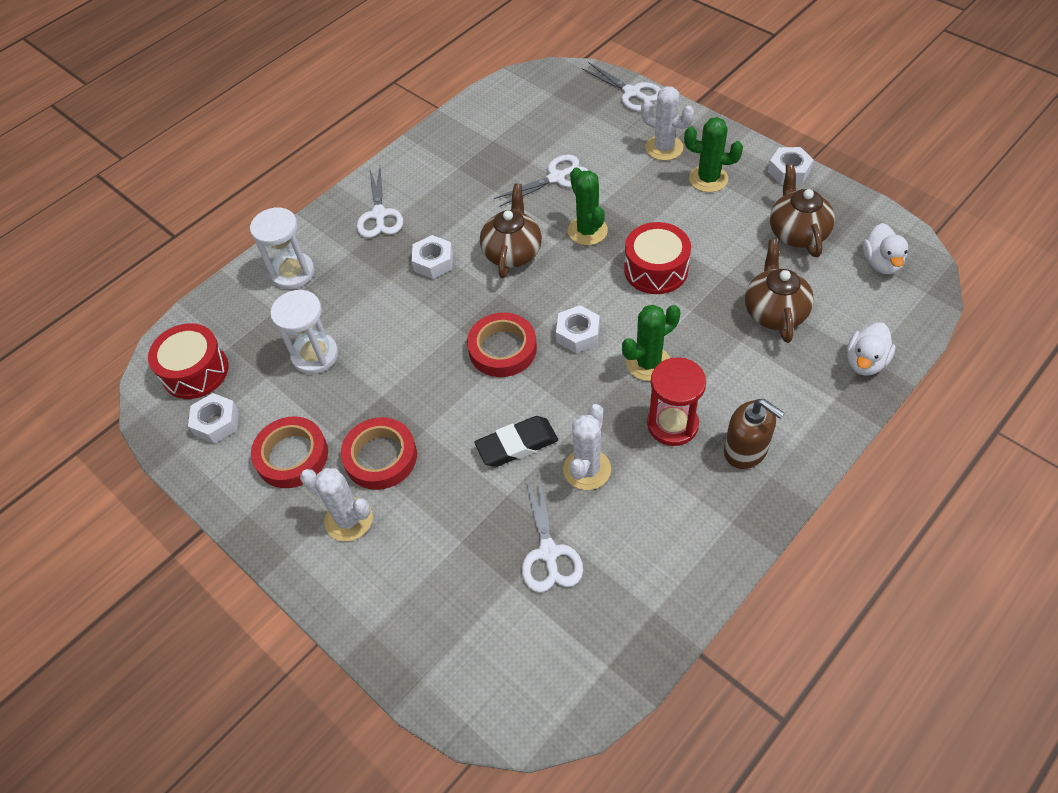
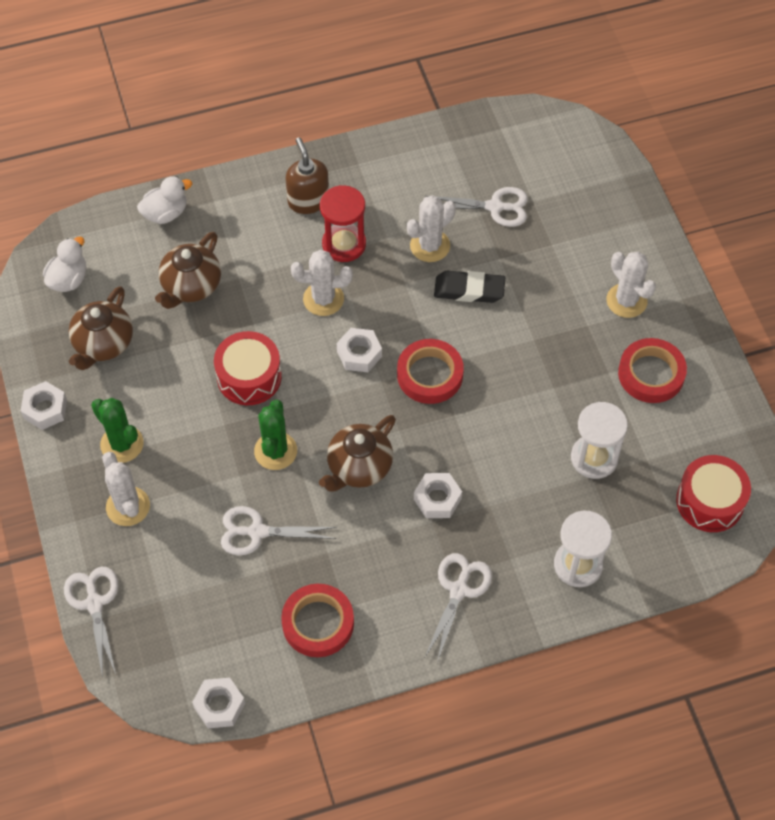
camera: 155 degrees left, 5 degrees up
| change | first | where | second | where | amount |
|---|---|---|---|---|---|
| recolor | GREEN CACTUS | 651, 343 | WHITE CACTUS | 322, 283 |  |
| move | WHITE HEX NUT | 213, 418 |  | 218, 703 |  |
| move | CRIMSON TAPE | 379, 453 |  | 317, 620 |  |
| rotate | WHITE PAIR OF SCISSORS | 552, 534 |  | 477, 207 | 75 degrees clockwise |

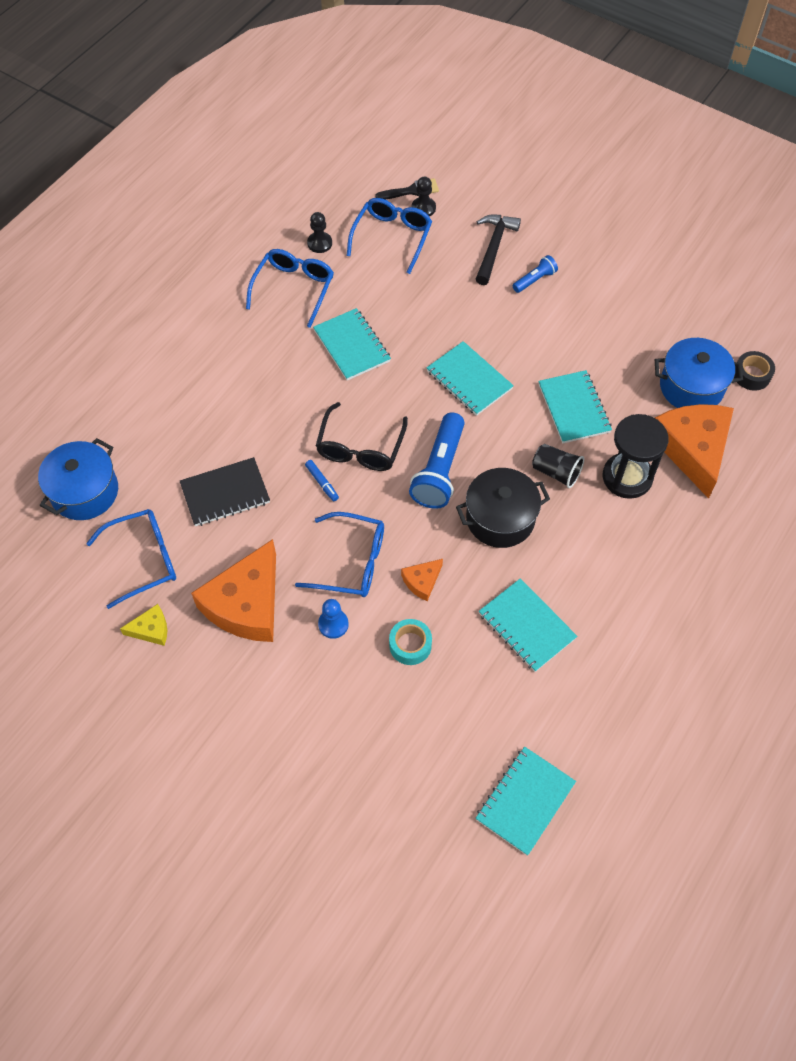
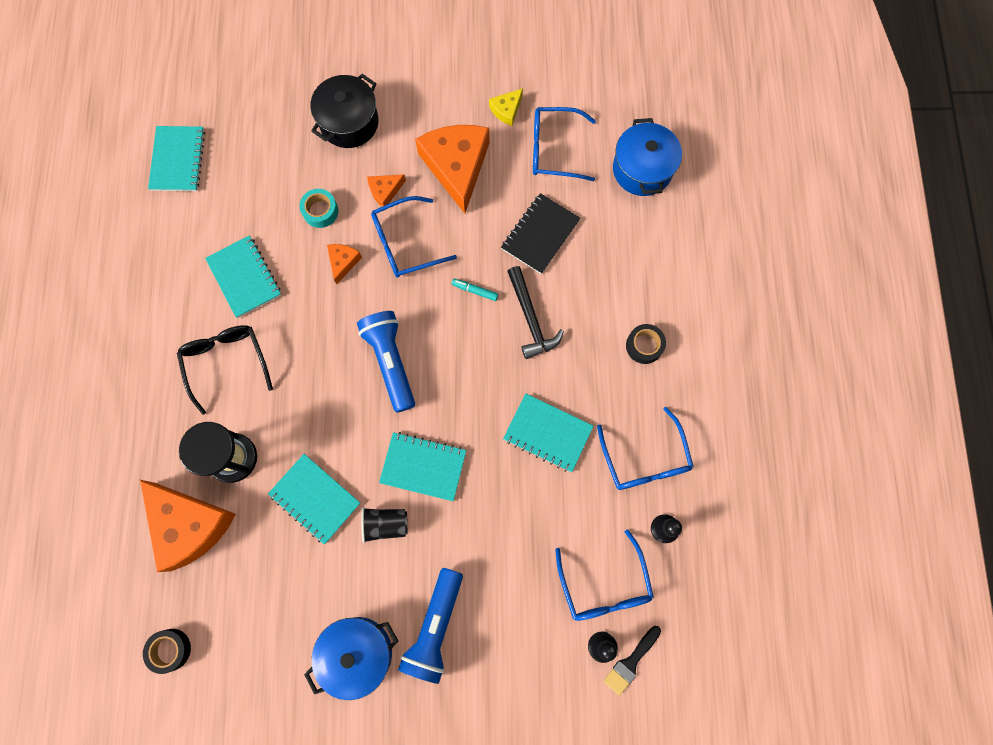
camera: 145 degrees right, 15 degrees up
| change | first | where | second | where | amount |
|---|---|---|---|---|---|
| move | JET-BLACK CLAW HAMMER | 498, 250 |  | 535, 312 |  |
| resize | COBALT FLASHLIGHT | 535, 274 |  | 430, 626 | x1.92 |
| move | COBALT STOCKPOT | 699, 373 |  | 351, 658 |  |
| move | JET-BLACK SPECTACLES | 362, 436 |  | 225, 370 |  |
| move | JET-BLACK TUMBLER | 558, 466 |  | 384, 525 |  |
| recolor | COBALT MARKER PEN | 322, 480 | TURQUOISE MARKER PEN | 475, 289 |  |
| move | JET-BLACK STOCKPOT | 503, 508 |  | 345, 111 |  |
| rotate | COBALT SPECTACLES | 131, 559 |  | 564, 144 | 60 degrees clockwise |
| rotate | TURQUOISE EXERCISE BOOK | 528, 625 |  | 243, 276 | 45 degrees clockwise |
| replace | COBALT GAME PAWN | 333, 619 | BRIGHT ORANGE CHEESE WEDGE | 386, 190 |  |
| insert |  |  | JET-BLACK TAPE | 646, 344 |  |

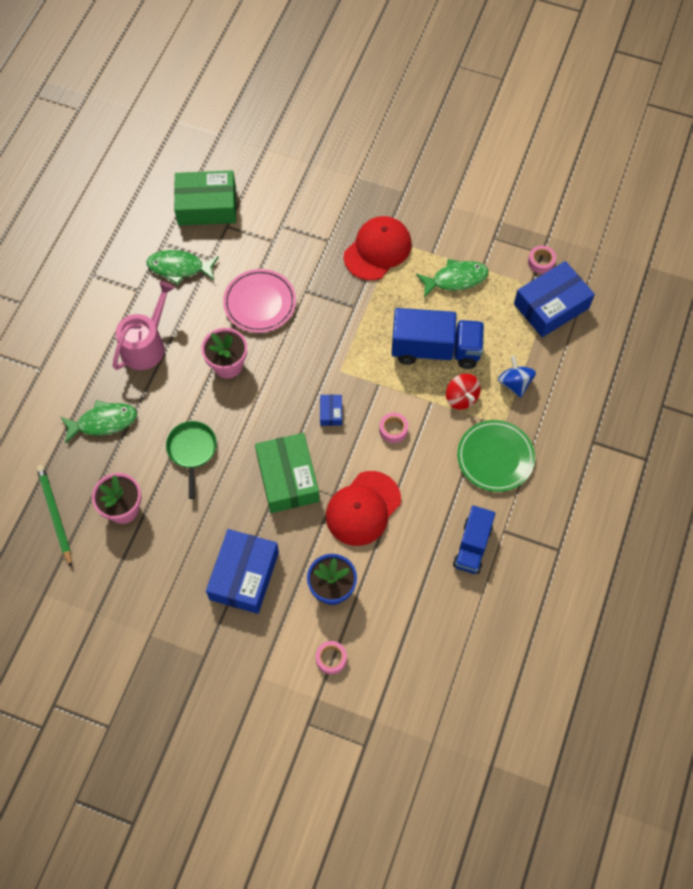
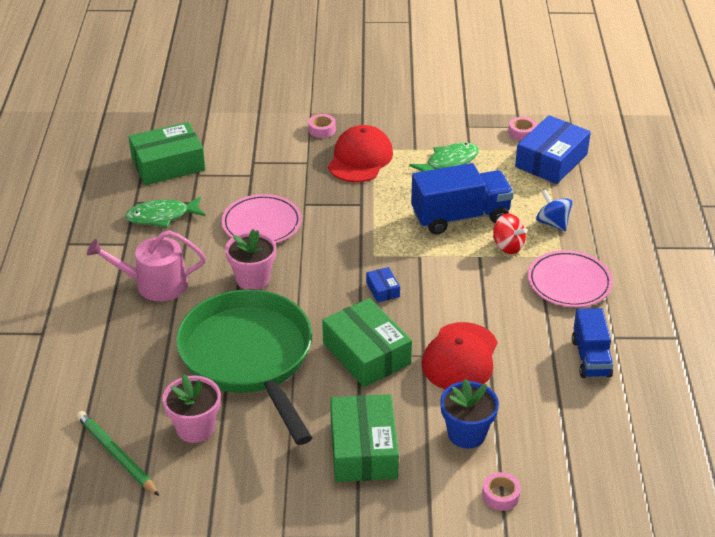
camera: 20 degrees left, 25 degrees down
| change | first | where | second | where | amount |
|---|---|---|---|---|---|
| rotate | PINK WATERING POT | 144, 325 |  | 146, 265 | 105 degrees counterclockwise |
| delete | GREEN FISH | 99, 422 |  |  |  |
| move | PINK TAPE | 393, 428 |  | 322, 126 |  |
| recolor | GREEN PLATE | 496, 456 | PINK PLATE | 570, 278 |  |
| resize | GREEN FRYING PAN | 191, 460 |  | 244, 367 | x2.30 |
| recolor | COBALT PARCEL | 242, 571 | GREEN PARCEL | 364, 438 |  |

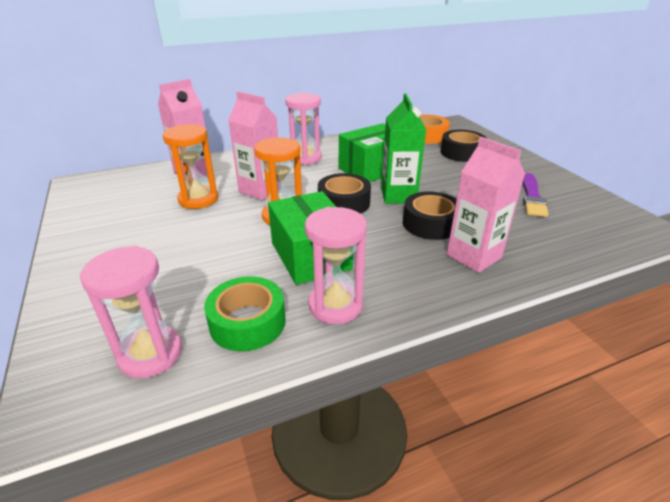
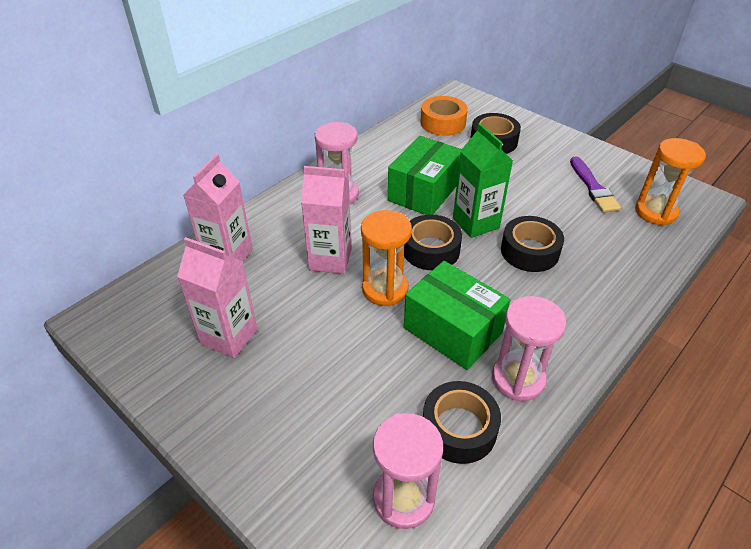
camera: 25 degrees left, 10 degrees up
| change | first | where | second | where | amount |
|---|---|---|---|---|---|
| move | BRIGHT ORANGE HOURGLASS | 190, 166 |  | 670, 182 |  |
| move | PINK MILK CARTON | 486, 205 |  | 217, 297 |  |
| recolor | GREEN TAPE | 245, 313 | JET-BLACK TAPE | 462, 422 |  |

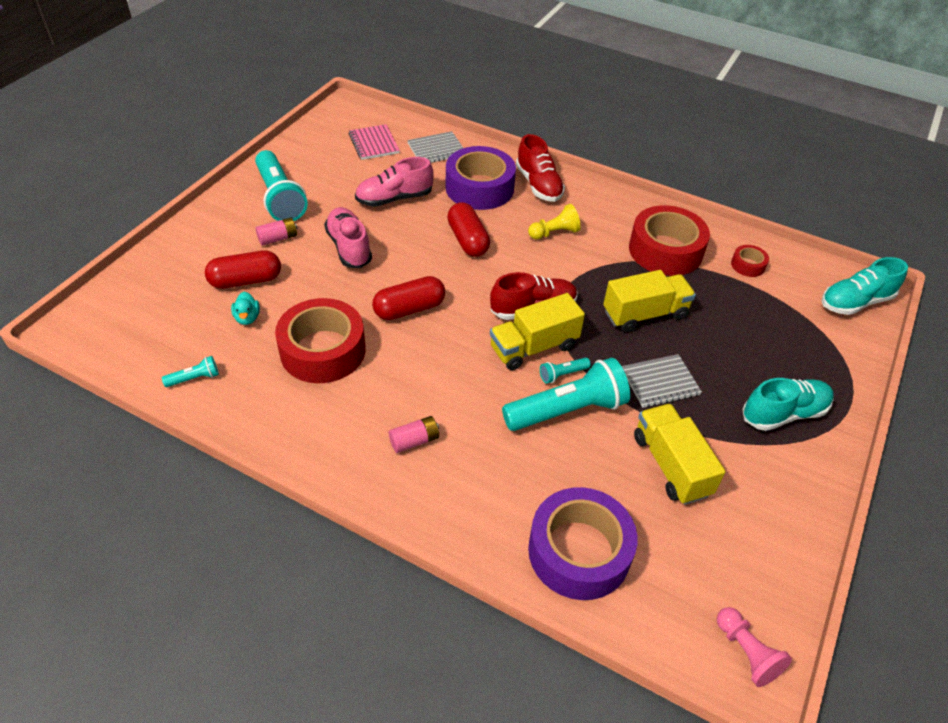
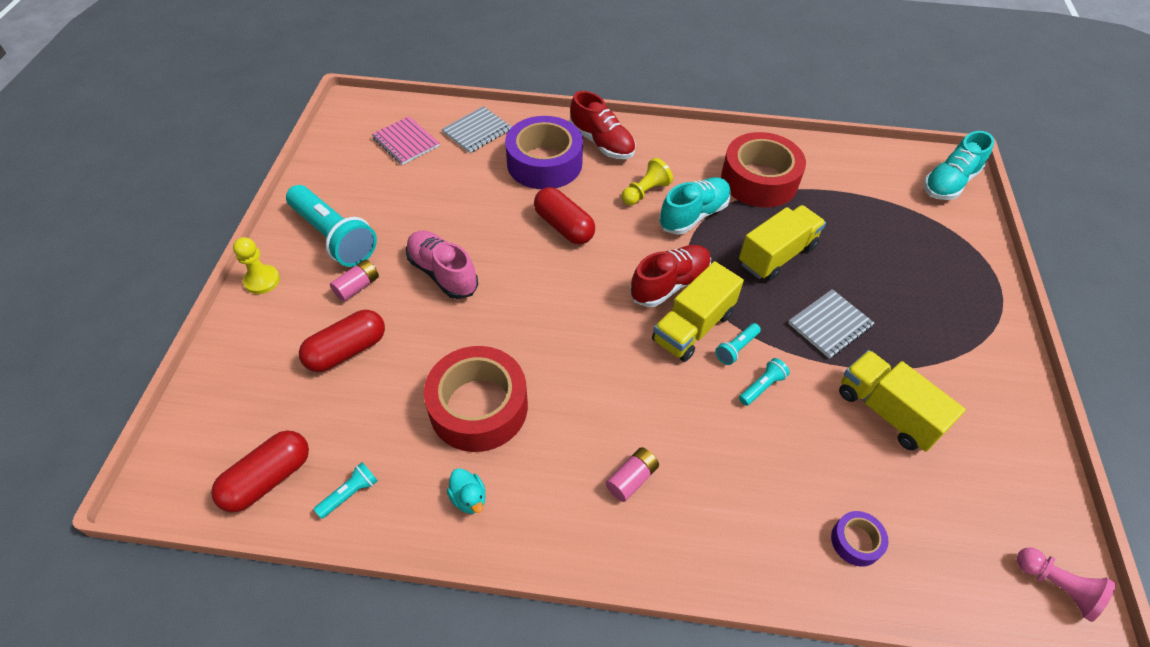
camera: 20 degrees left, 5 degrees up
| change | first | where | second | where | amount |
|---|---|---|---|---|---|
| delete | PINK SHOE | 394, 182 |  |  |  |
| delete | CRIMSON TAPE | 750, 261 |  |  |  |
| move | CRIMSON PILL | 408, 298 |  | 260, 471 |  |
| move | TURQUOISE RUBBER DUCK | 245, 308 |  | 466, 491 |  |
| resize | TURQUOISE FLASHLIGHT | 566, 394 |  | 764, 382 | x0.43 |
| move | TURQUOISE SHOE | 788, 404 |  | 695, 206 |  |
| resize | ROYAL PURPLE TAPE | 582, 543 |  | 860, 539 | x0.45 |
| insert |  |  | YELLOW GAME PAWN | 256, 265 |  |

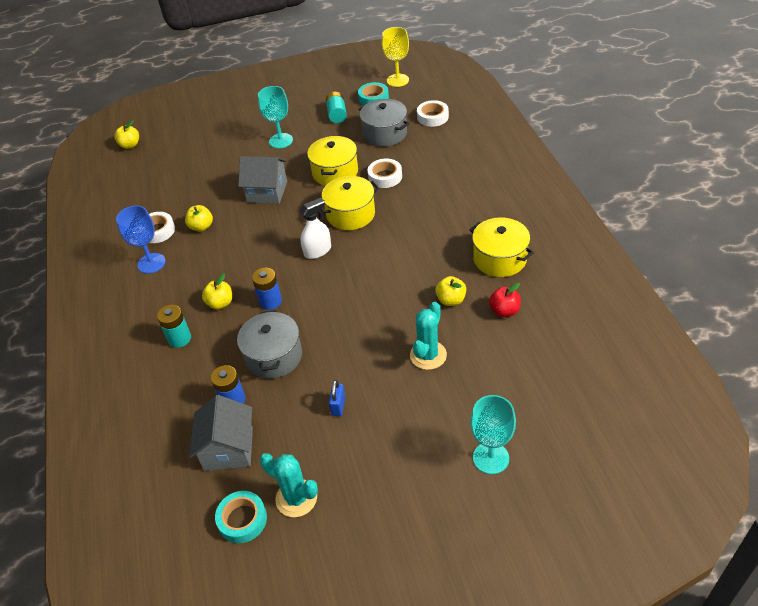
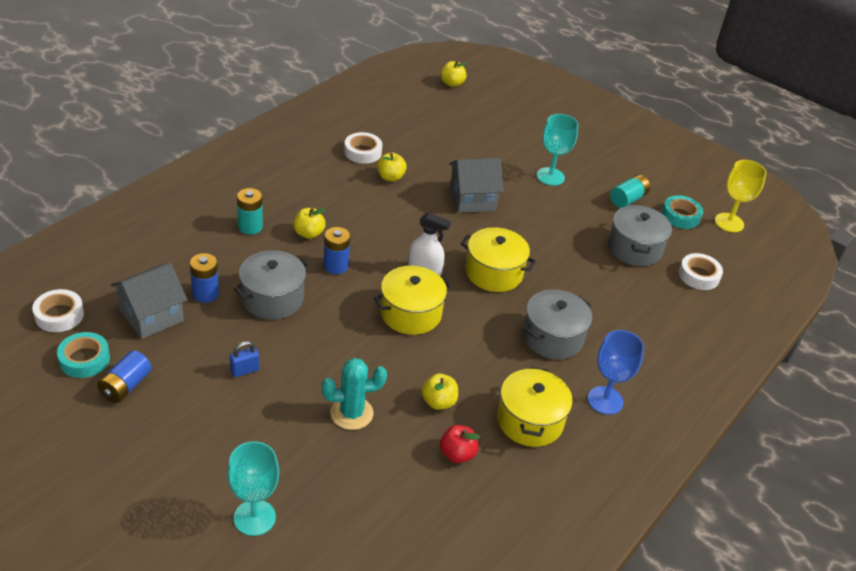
camera: 45 degrees right, 5 degrees down
| change | first | where | second | where | amount |
|---|---|---|---|---|---|
| move | YELLOW STOCKPOT | 332, 161 |  | 413, 300 |  |
| rotate | ASH-GREY HOUSE | 262, 180 |  | 476, 185 | 75 degrees counterclockwise |
| move | WHITE TAPE | 385, 173 |  | 58, 310 |  |
| move | COBALT CHALICE | 141, 239 |  | 616, 372 |  |
| replace | TURQUOISE CACTUS | 289, 485 | COBALT POWER CELL | 124, 376 |  |
| insert |  |  | ASH-GREY STOCKPOT | 557, 324 |  |

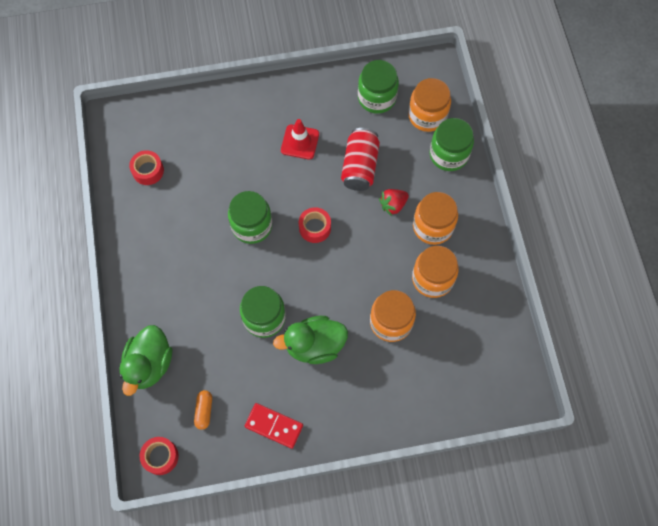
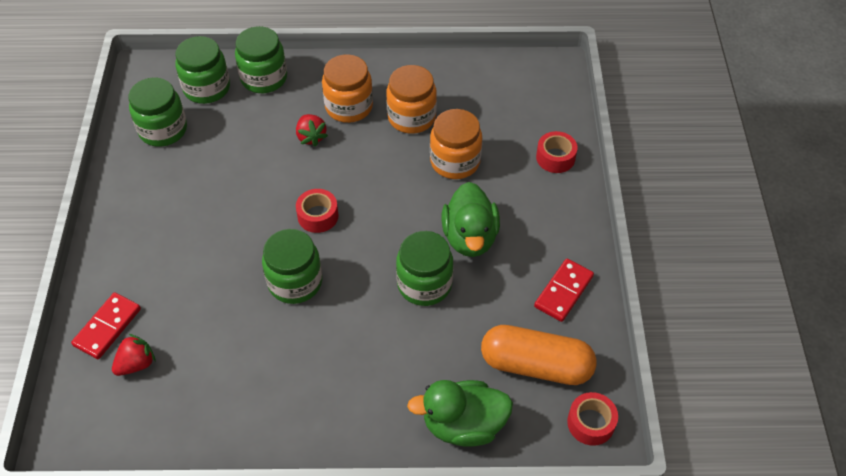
camera: 80 degrees left, 15 degrees down
| change | first | where | second | where | amount |
|---|---|---|---|---|---|
| recolor | BRIGHT ORANGE PRESERVE JAR | 429, 105 | GREEN PRESERVE JAR | 202, 70 |  |
| delete | CRIMSON ROAD CONE | 300, 139 |  |  |  |
| delete | CRIMSON SODA CAN | 360, 159 |  |  |  |
| move | CRIMSON TAPE | 146, 167 |  | 557, 152 |  |
| rotate | GREEN RUBBER DUCK | 145, 360 |  | 460, 413 | 150 degrees clockwise |
| resize | BRIGHT ORANGE PILL | 203, 410 |  | 539, 355 | x2.25 |
| insert |  |  | CRIMSON DOMINO PIECE | 106, 325 |  |
| insert |  |  | CRIMSON TOY STRAWBERRY | 134, 355 |  |

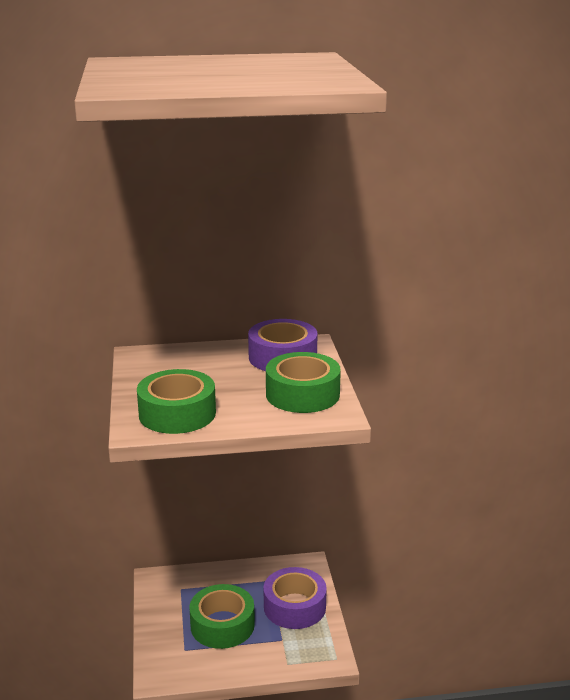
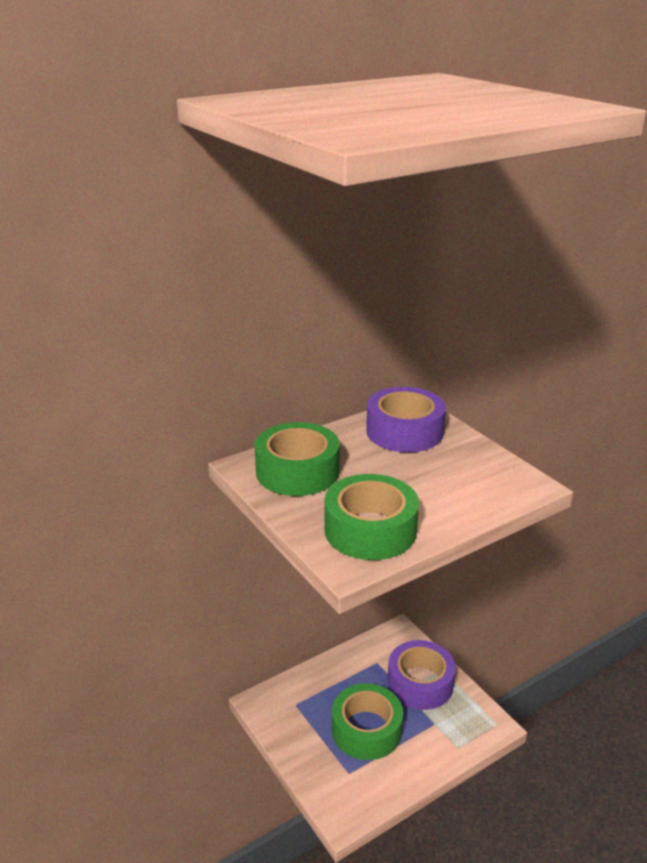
camera: 25 degrees left, 5 degrees up
| change | first | where | second | where | amount |
|---|---|---|---|---|---|
| move | GREEN TAPE | 303, 382 |  | 297, 459 |  |

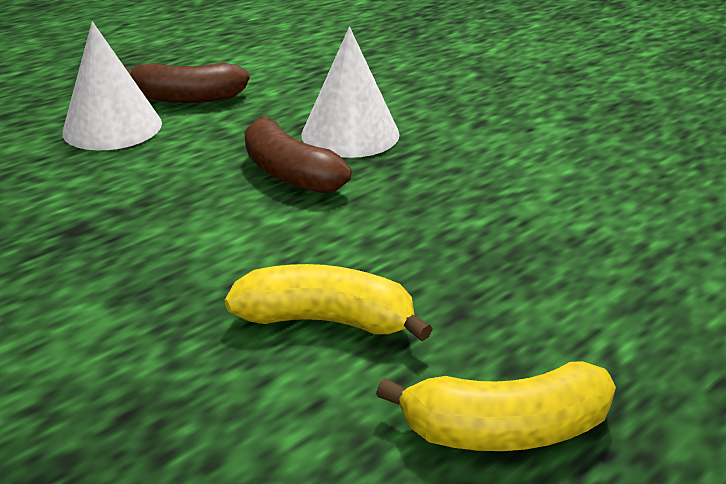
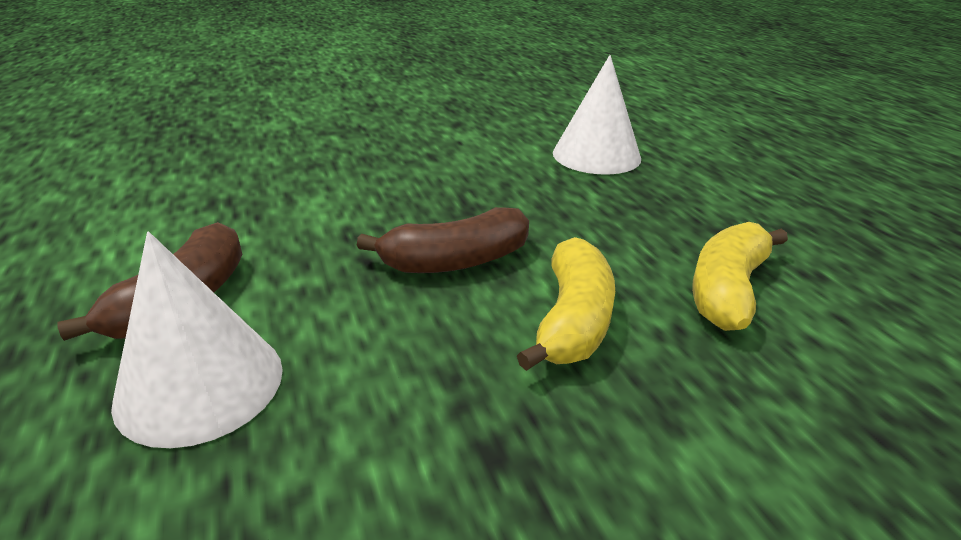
camera: 70 degrees left, 0 degrees up
| change | first | where | second | where | amount |
|---|---|---|---|---|---|
| move | WHITE SOLID CONE | 350, 92 |  | 597, 115 |  |
| move | YELLOW BANANA | 496, 406 |  | 566, 304 |  |

